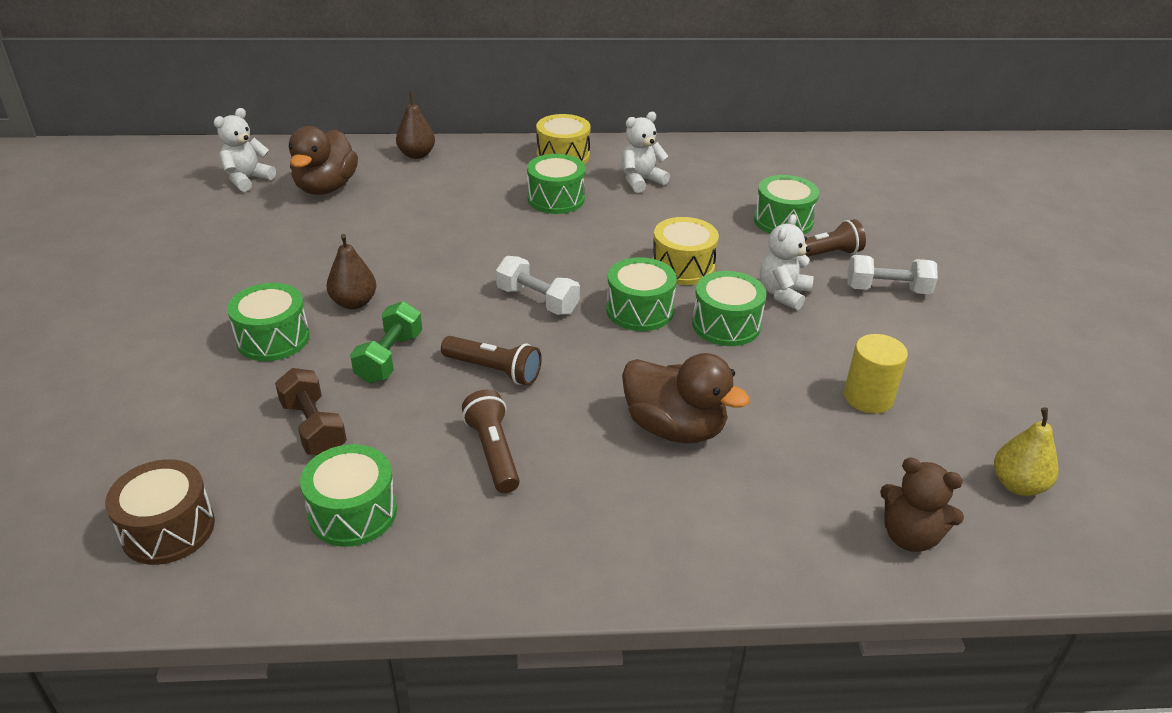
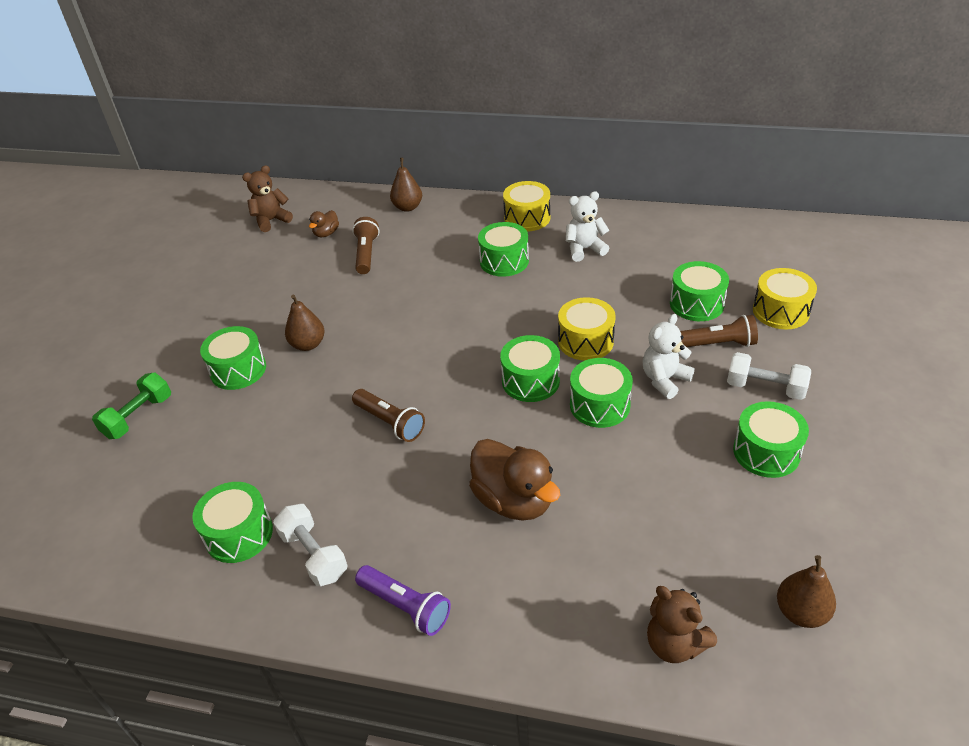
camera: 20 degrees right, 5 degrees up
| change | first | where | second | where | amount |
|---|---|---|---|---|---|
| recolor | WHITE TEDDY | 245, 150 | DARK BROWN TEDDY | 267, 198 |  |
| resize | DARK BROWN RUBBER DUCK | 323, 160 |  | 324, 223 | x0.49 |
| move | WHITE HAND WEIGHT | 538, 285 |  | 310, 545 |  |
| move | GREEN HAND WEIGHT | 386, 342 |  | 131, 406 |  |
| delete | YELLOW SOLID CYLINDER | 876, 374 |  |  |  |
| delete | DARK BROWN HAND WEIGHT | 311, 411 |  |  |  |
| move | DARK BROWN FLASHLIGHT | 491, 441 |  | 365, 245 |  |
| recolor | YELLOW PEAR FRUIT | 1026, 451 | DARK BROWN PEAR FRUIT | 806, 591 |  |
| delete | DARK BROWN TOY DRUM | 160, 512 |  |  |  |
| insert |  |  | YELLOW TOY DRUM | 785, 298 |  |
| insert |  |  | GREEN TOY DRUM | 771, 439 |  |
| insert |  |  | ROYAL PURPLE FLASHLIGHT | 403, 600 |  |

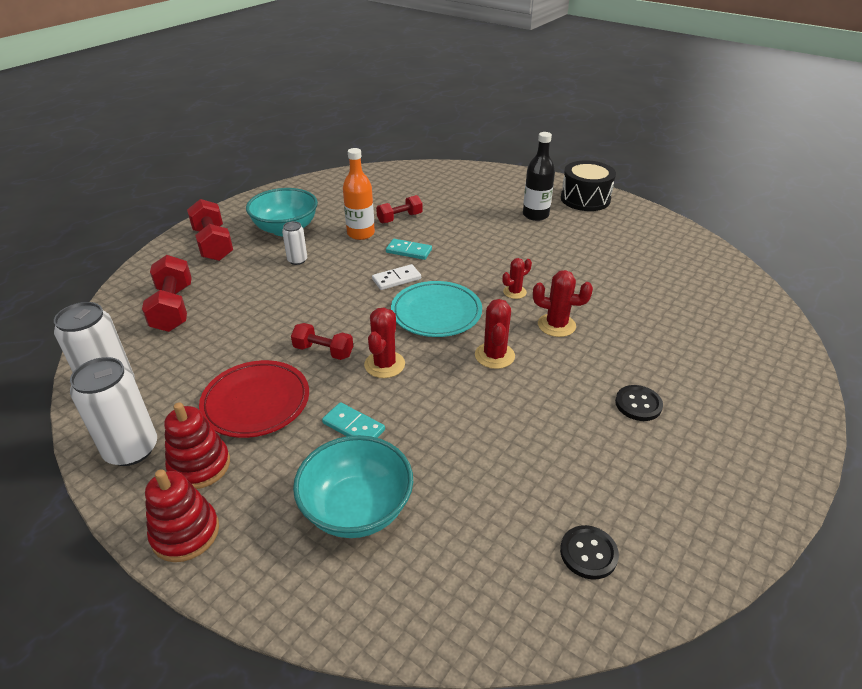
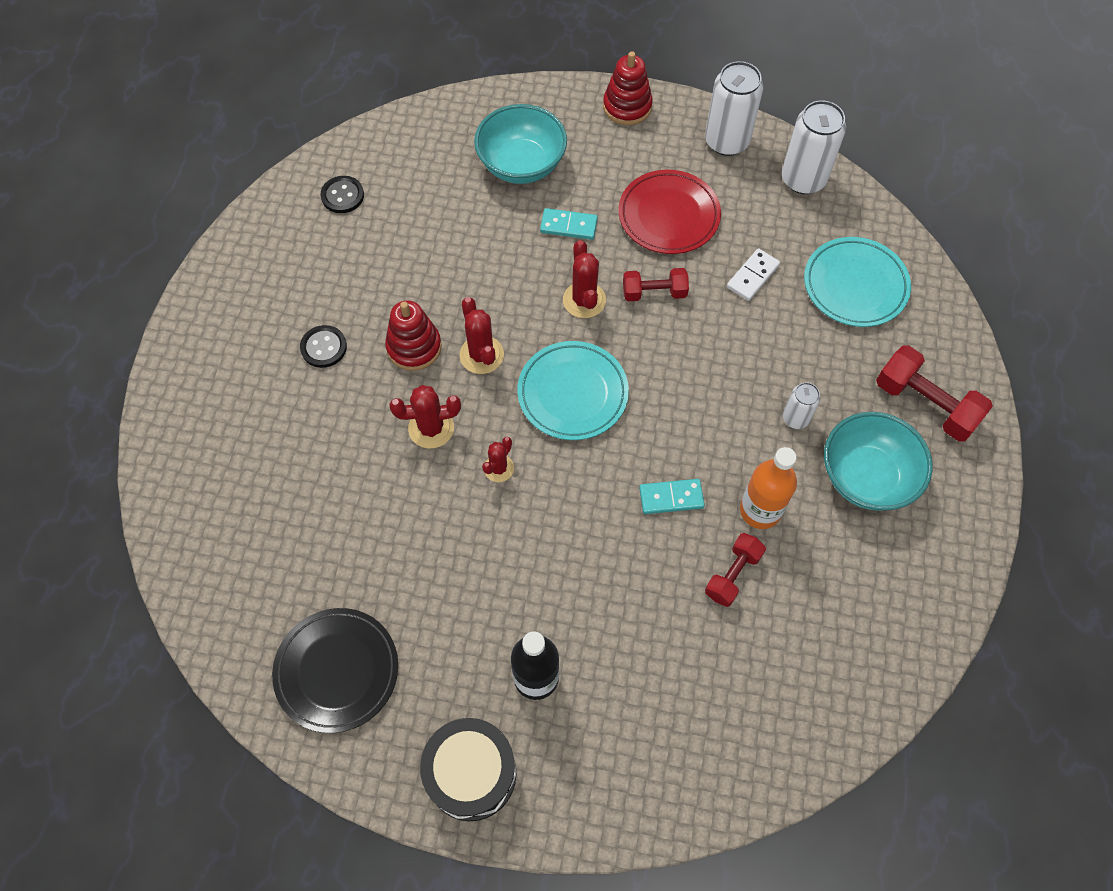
camera: 155 degrees right, 25 degrees up
| change | first | where | second | where | amount |
|---|---|---|---|---|---|
| replace | CRIMSON HAND WEIGHT | 167, 293 | TURQUOISE PLATE | 857, 282 |  |
| move | WHITE DOMINO PIECE | 396, 277 |  | 753, 274 |  |
| move | CRIMSON STACKING TOY | 197, 445 |  | 413, 335 |  |
| insert |  |  | JET-BLACK PLATE | 335, 670 |  |

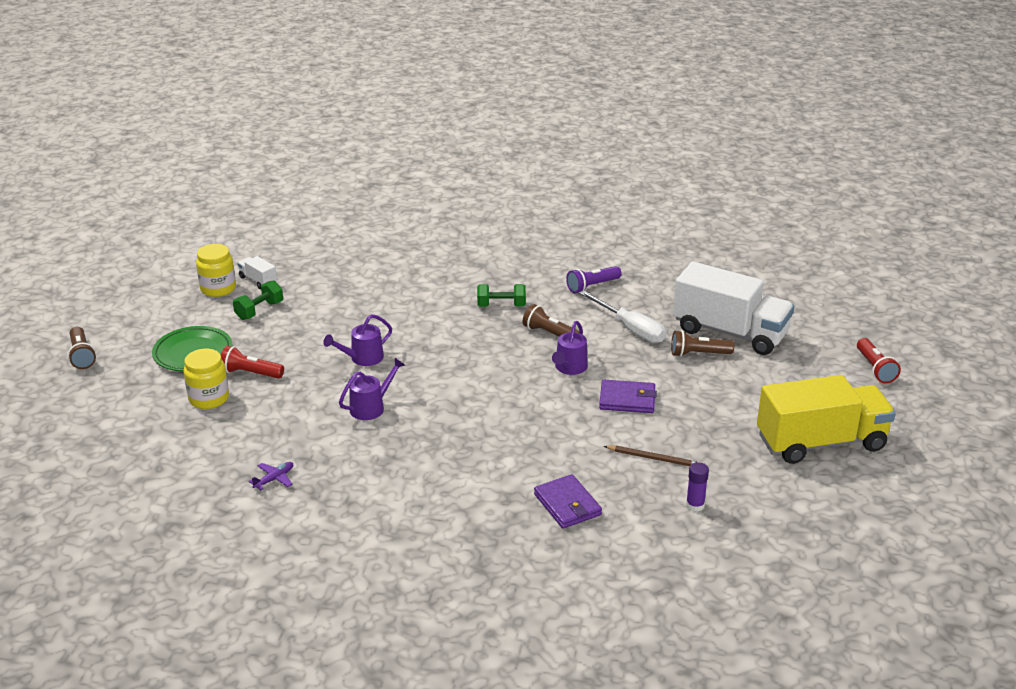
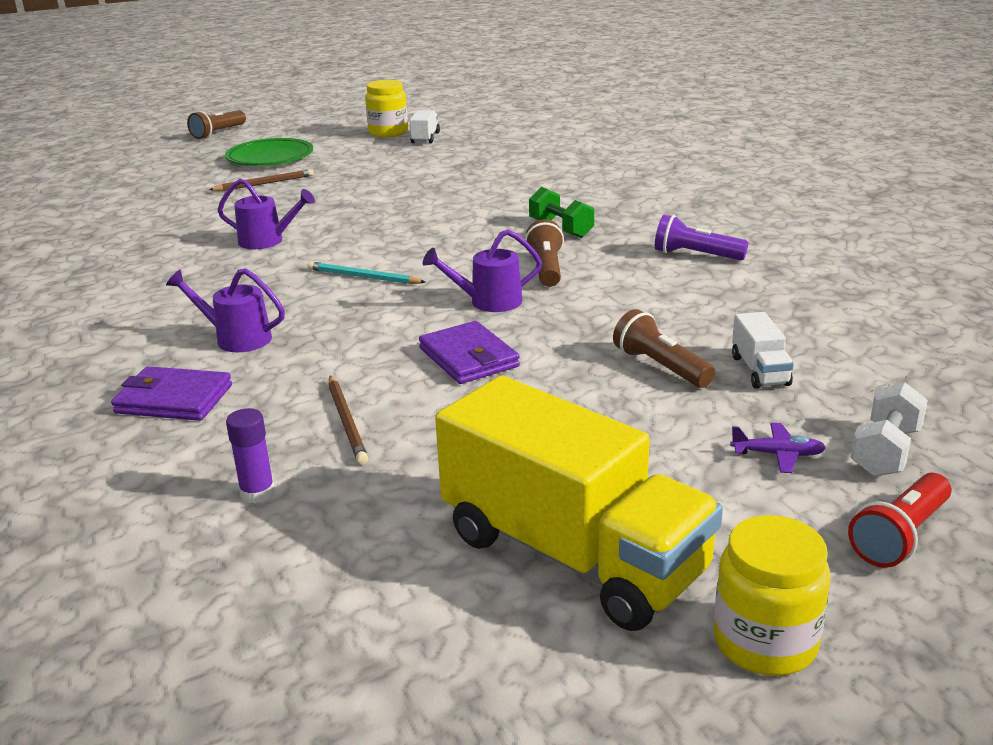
camera: 55 degrees right, 5 degrees down
| change | first | where | second | where | amount |
|---|---|---|---|---|---|
| resize | WHITE LORRY | 733, 308 |  | 763, 350 | x0.41 |
| delete | GREEN HAND WEIGHT | 258, 300 |  |  |  |
| delete | WHITE FLAT SCREWDRIVER | 622, 316 |  |  |  |
| move | ROYAL PURPLE WATERING POT | 357, 340 |  | 225, 310 |  |
| replace | CRIMSON FLASHLIGHT | 252, 362 | DARK BROWN WOODEN PENCIL | 261, 180 |  |
| move | YELLOW PRESERVE JAR | 206, 379 |  | 772, 595 |  |
| move | ROYAL PURPLE PLANE | 271, 476 |  | 778, 448 |  |
| rotate | ROYAL PURPLE BILLFOLD | 568, 501 |  | 171, 393 | 75 degrees clockwise |
| insert |  |  | TURQUOISE WOODEN PENCIL | 366, 273 |  |
| insert |  |  | WHITE HAND WEIGHT | 889, 429 |  |

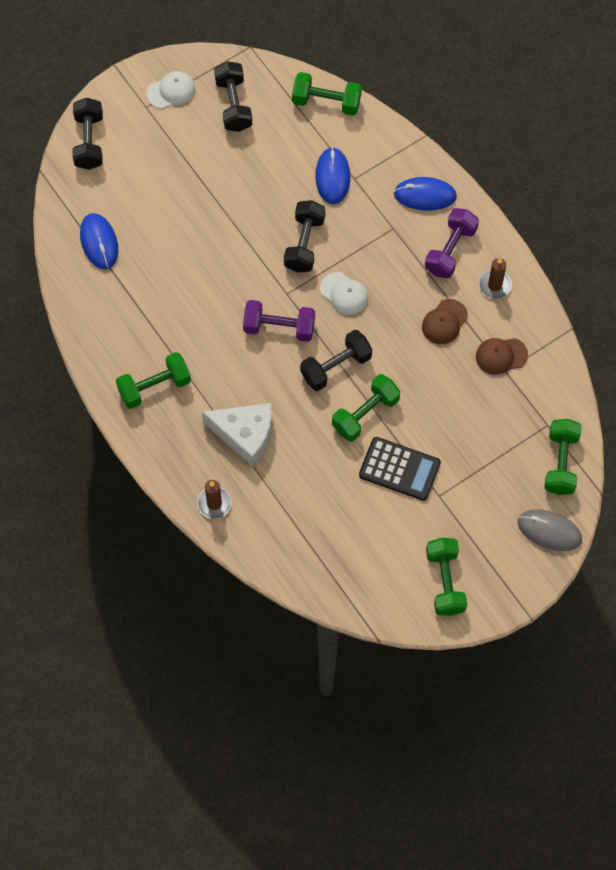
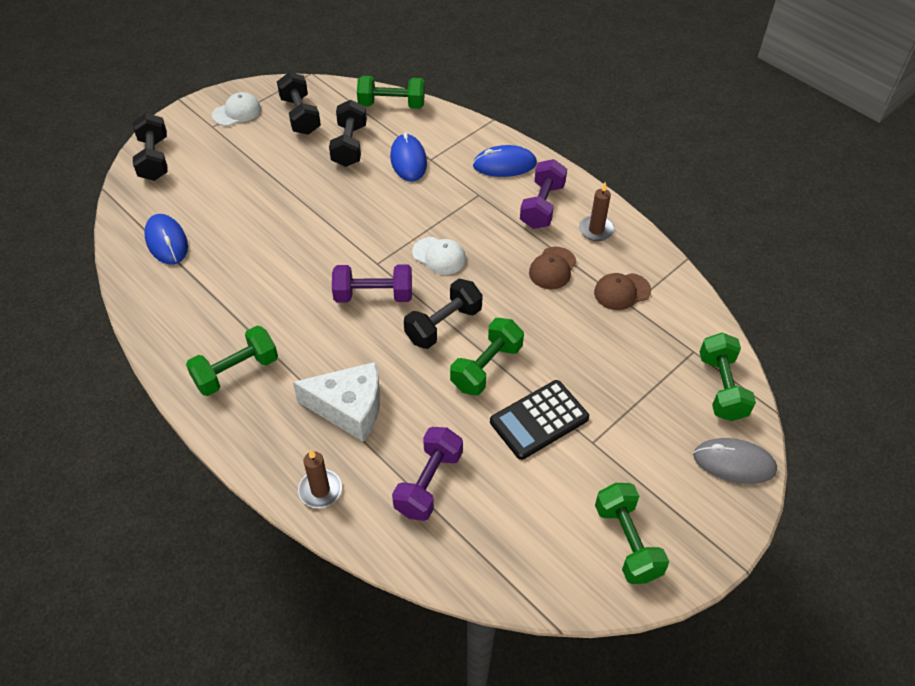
camera: 10 degrees left, 15 degrees down
| change | first | where | second | where | amount |
|---|---|---|---|---|---|
| move | JET-BLACK HAND WEIGHT | 304, 236 |  | 348, 133 |  |
| rotate | JET-BLACK POCKET CALCULATOR | 400, 469 |  | 539, 420 | 135 degrees clockwise |
| insert |  |  | ROYAL PURPLE HAND WEIGHT | 427, 474 |  |

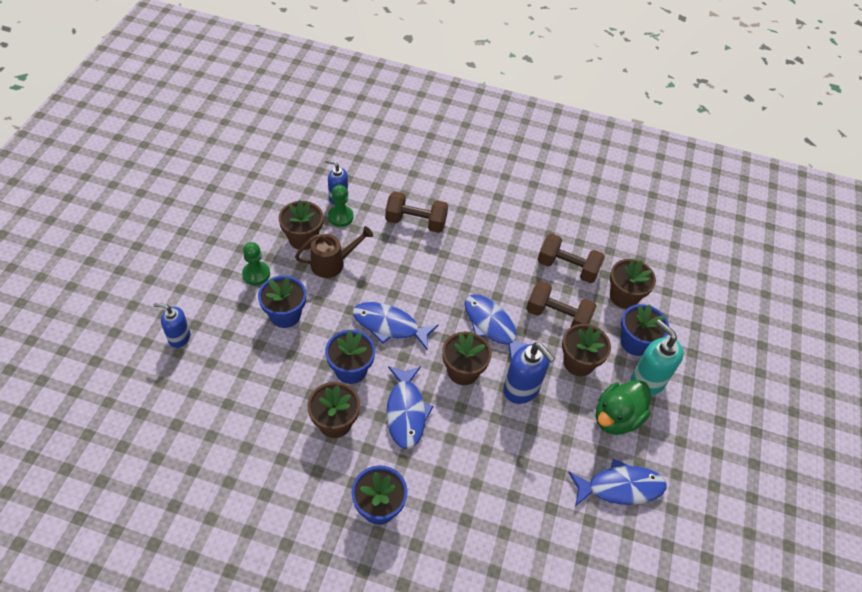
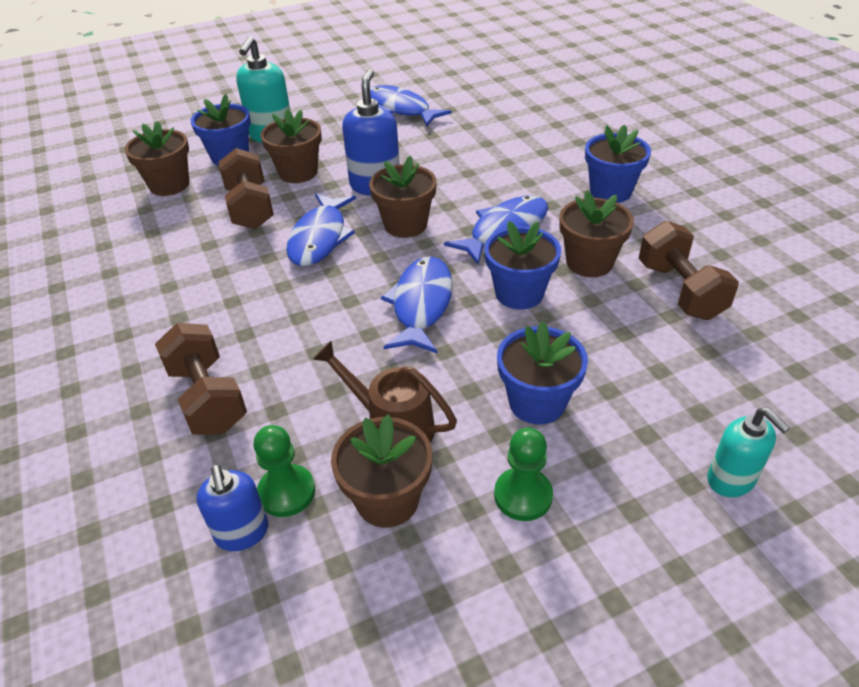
camera: 125 degrees left, 10 degrees down
| change | first | where | second | where | amount |
|---|---|---|---|---|---|
| move | DARK BROWN HAND WEIGHT | 571, 258 |  | 689, 270 |  |
| rotate | COBALT FISH | 395, 326 |  | 417, 305 | 150 degrees counterclockwise |
| recolor | COBALT PUMP BOTTLE | 172, 325 | TURQUOISE PUMP BOTTLE | 748, 452 |  |
| delete | GREEN RUBBER DUCK | 623, 407 |  |  |  |

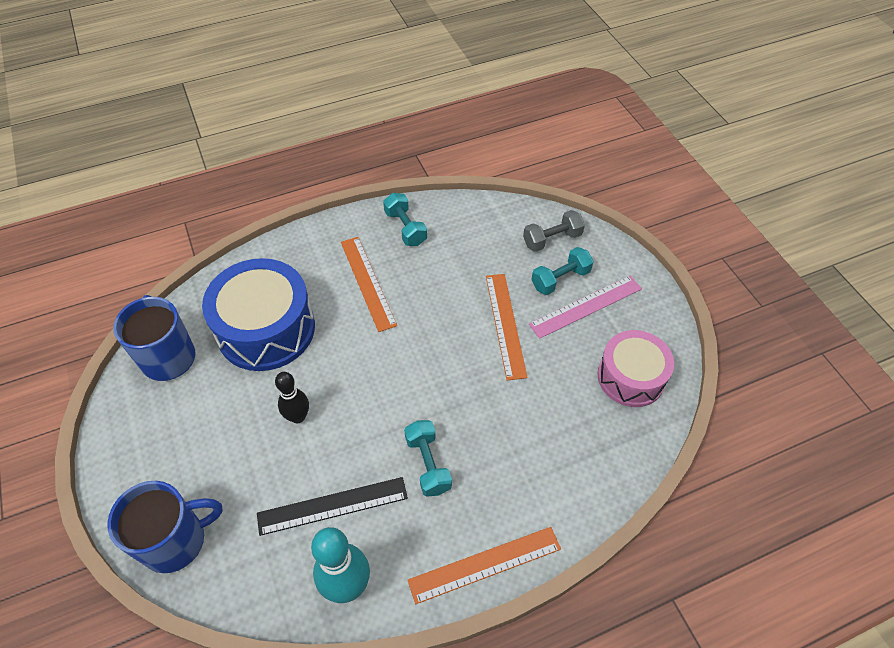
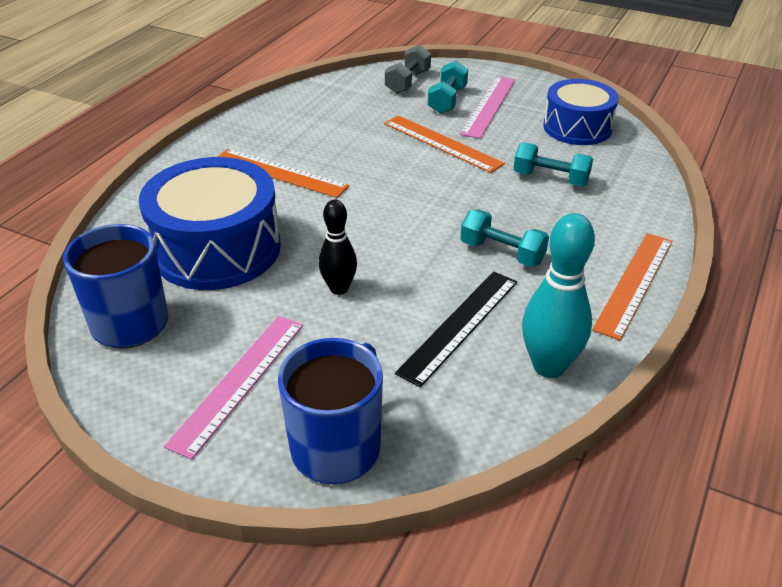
camera: 40 degrees left, 15 degrees down
| change | first | where | second | where | amount |
|---|---|---|---|---|---|
| move | TURQUOISE HAND WEIGHT | 405, 219 |  | 553, 164 |  |
| recolor | PINK TOY DRUM | 635, 368 | COBALT TOY DRUM | 581, 112 |  |
| insert |  |  | PINK MEASURING STICK | 233, 387 |  |

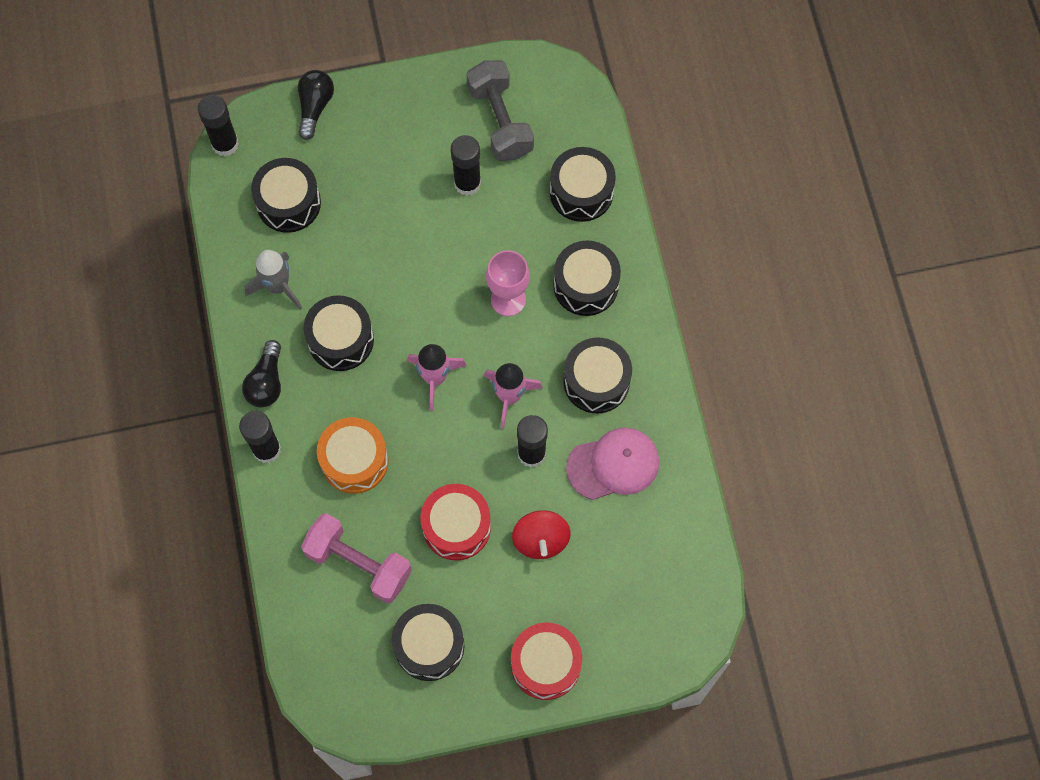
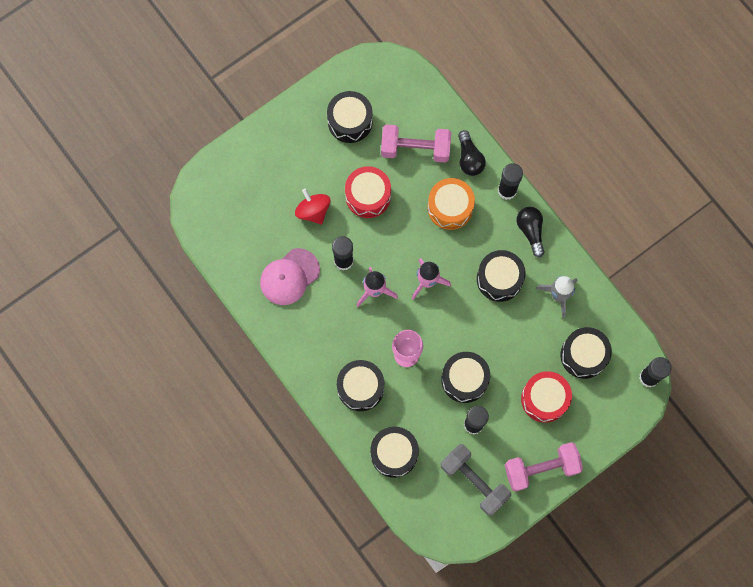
camera: 155 degrees right, 5 degrees up
| change | first | where | second | where | amount |
|---|---|---|---|---|---|
| move | JET-BLACK LIGHT BULB | 316, 105 |  | 472, 153 |  |
| move | JET-BLACK TOY DRUM | 598, 375 |  | 465, 377 |  |
| move | CRIMSON TOY DRUM | 546, 661 |  | 546, 397 |  |
| insert |  |  | PINK HAND WEIGHT | 544, 467 |  |

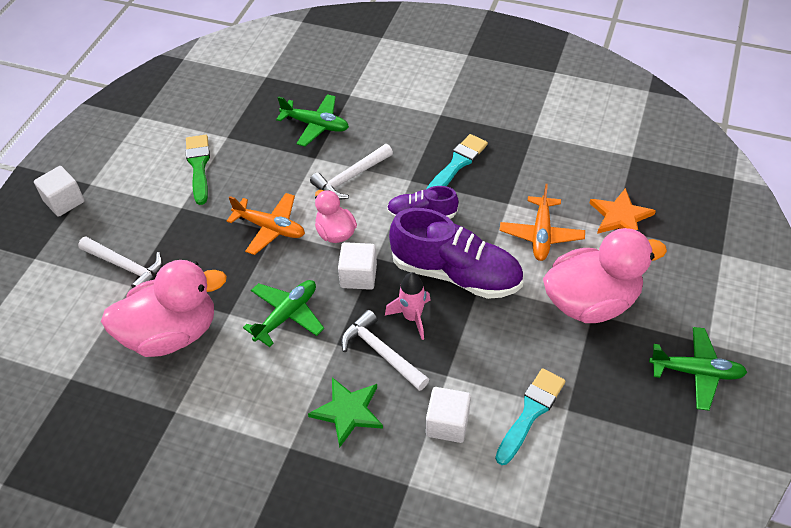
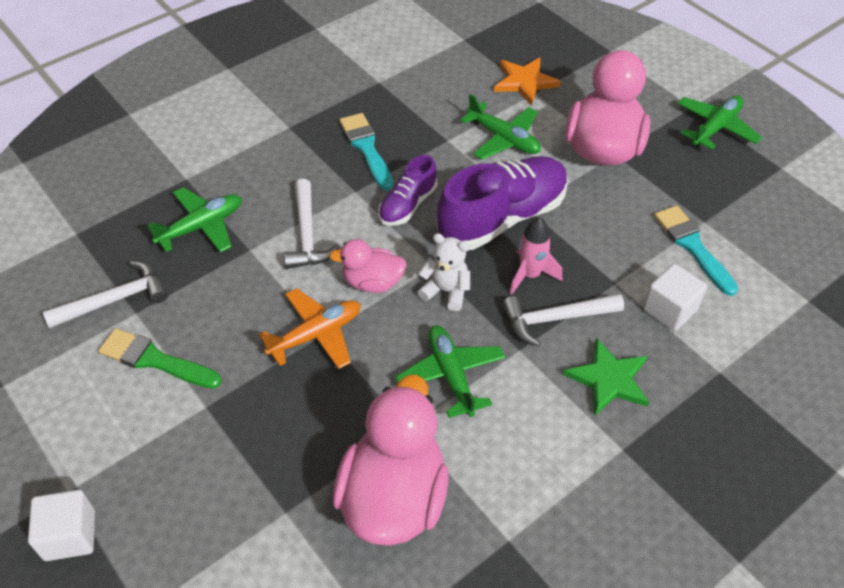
camera: 60 degrees left, 0 degrees up
| change | first | where | second | where | amount |
|---|---|---|---|---|---|
| recolor | BRIGHT ORANGE PLANE | 542, 222 | GREEN PLANE | 500, 127 |  |
| move | WHITE CLAW HAMMER | 120, 262 |  | 105, 294 |  |
| replace | WHITE SOLID CUBE | 357, 266 | WHITE TEDDY | 443, 272 |  |

